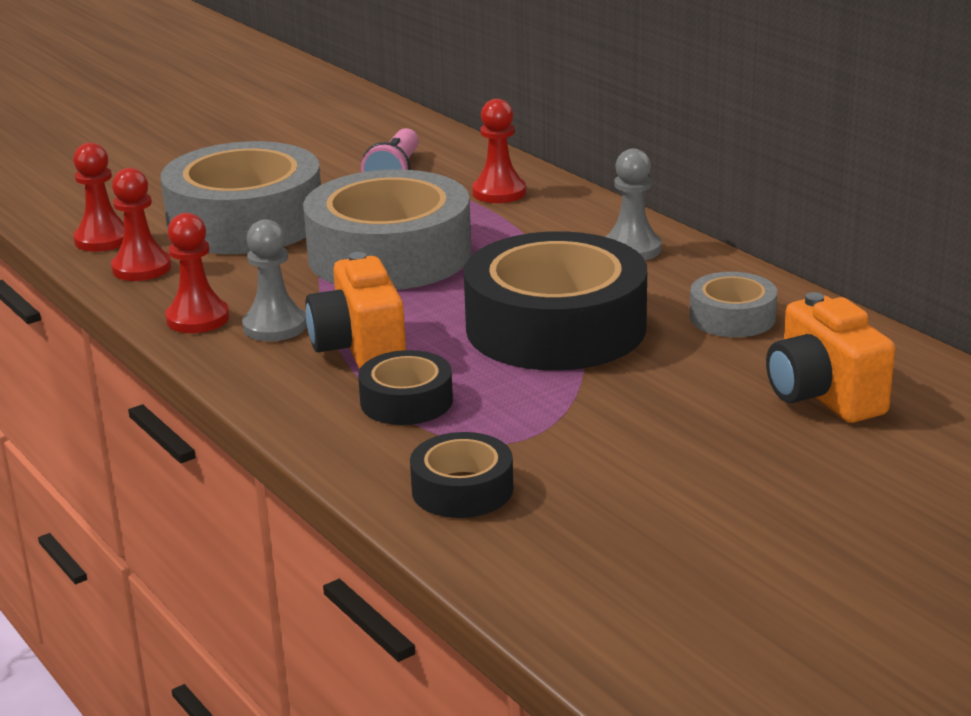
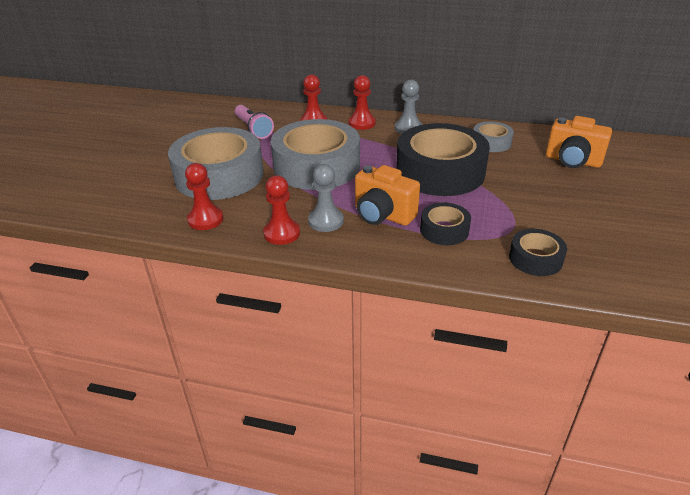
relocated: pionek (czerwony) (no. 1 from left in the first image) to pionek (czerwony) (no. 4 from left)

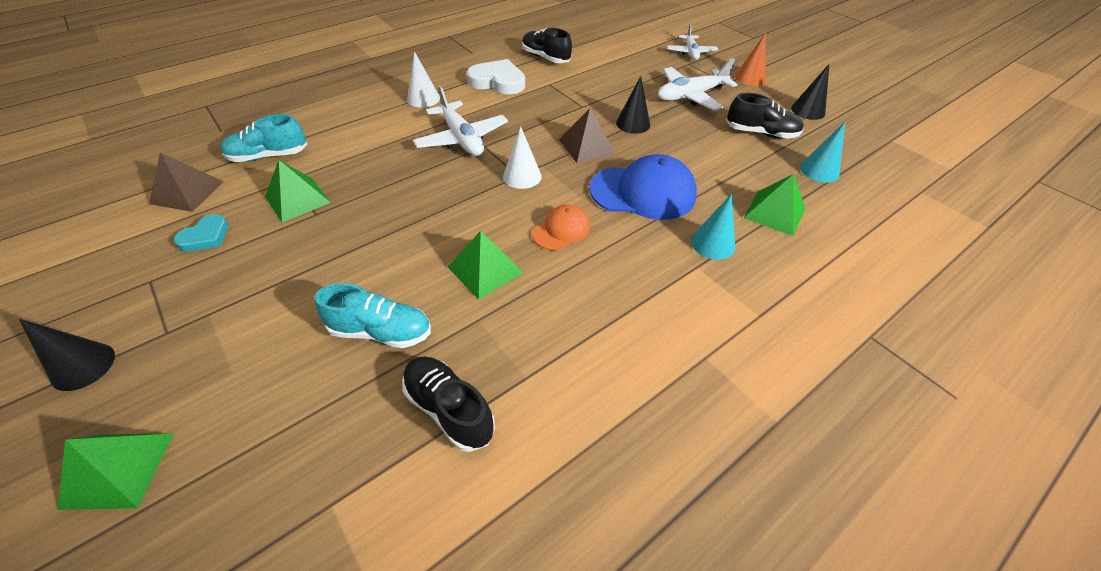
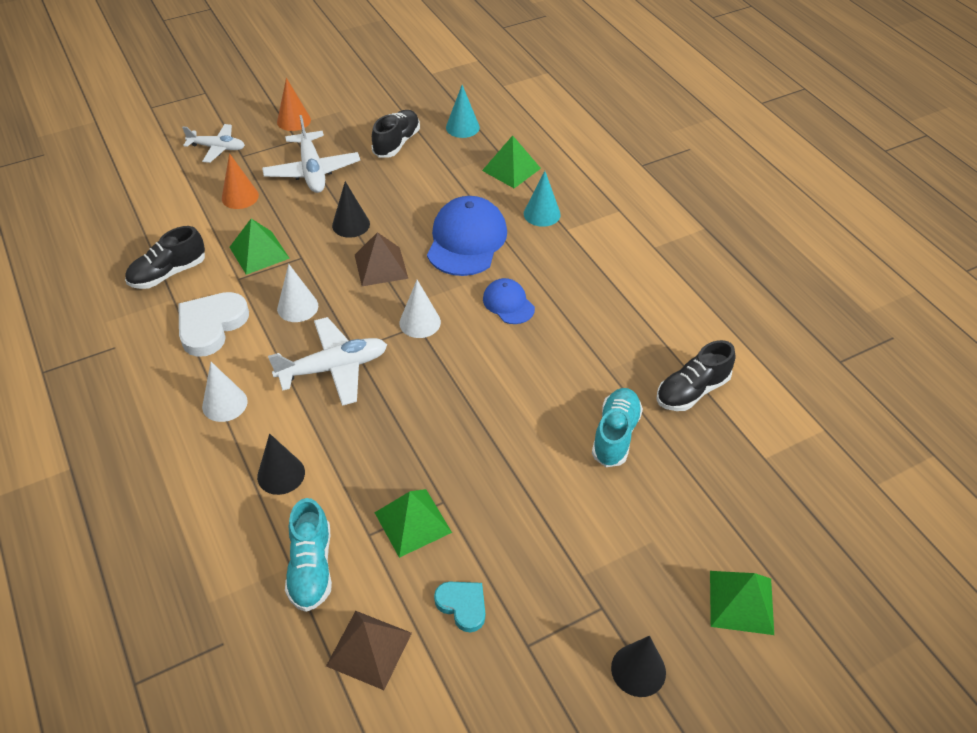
appeared: stożek (pomarańczowy) (no. 1 from left); stożek (biały) (no. 2 from left)
relocated: piramida (zielony) (no. 3 from left in the first image) to piramida (zielony) (no. 1 from left); stożek (czarny) (no. 3 from left in the first image) to stożek (czarny) (no. 1 from left)
colour: czapka (pomarańczowy) to czapka (niebieski) (no. 2 from left)

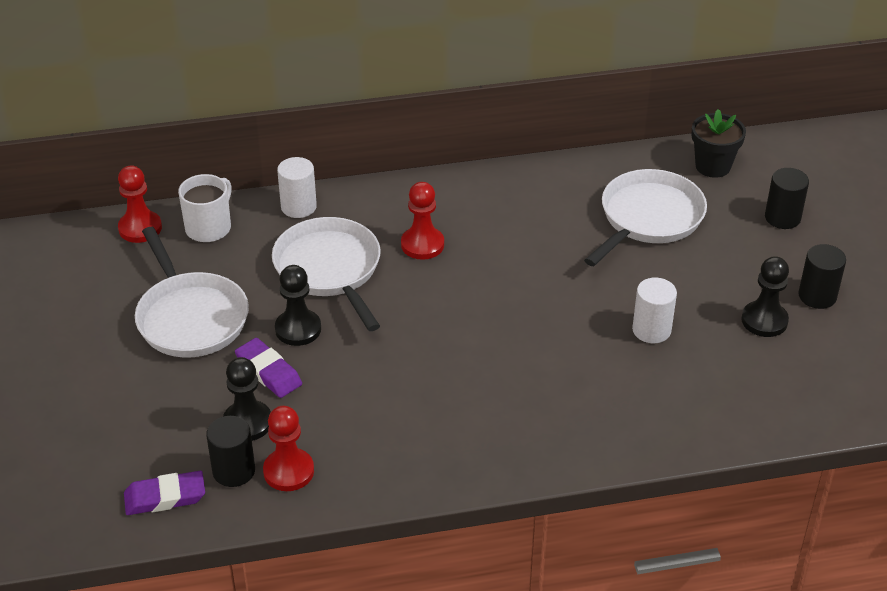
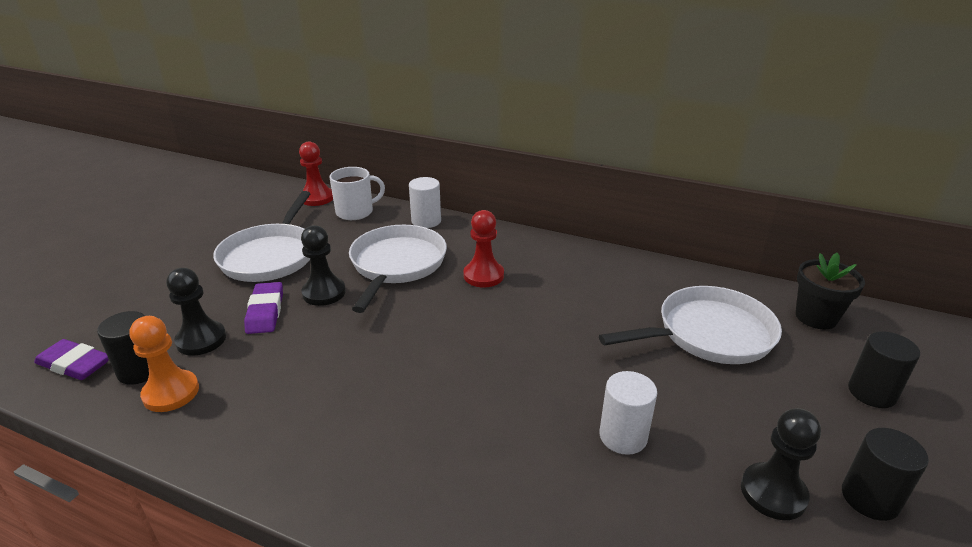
colour: pionek (czerwony) (no. 2 from left) to pionek (pomarańczowy)

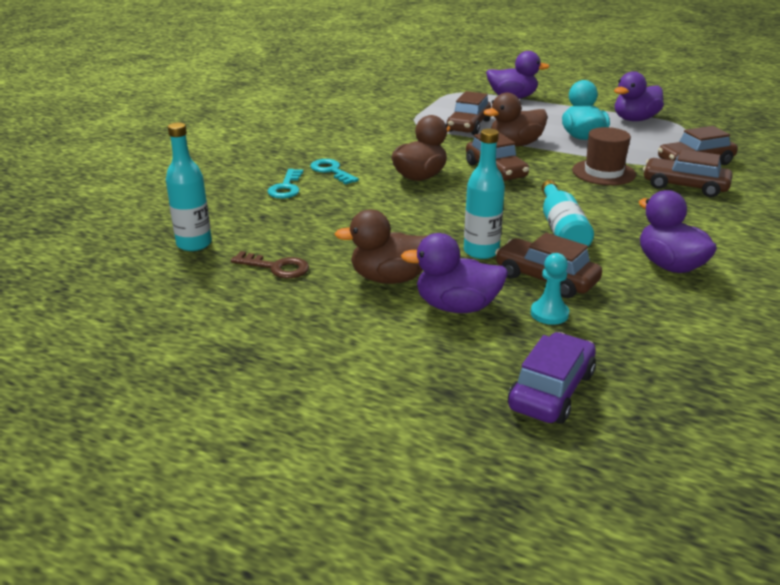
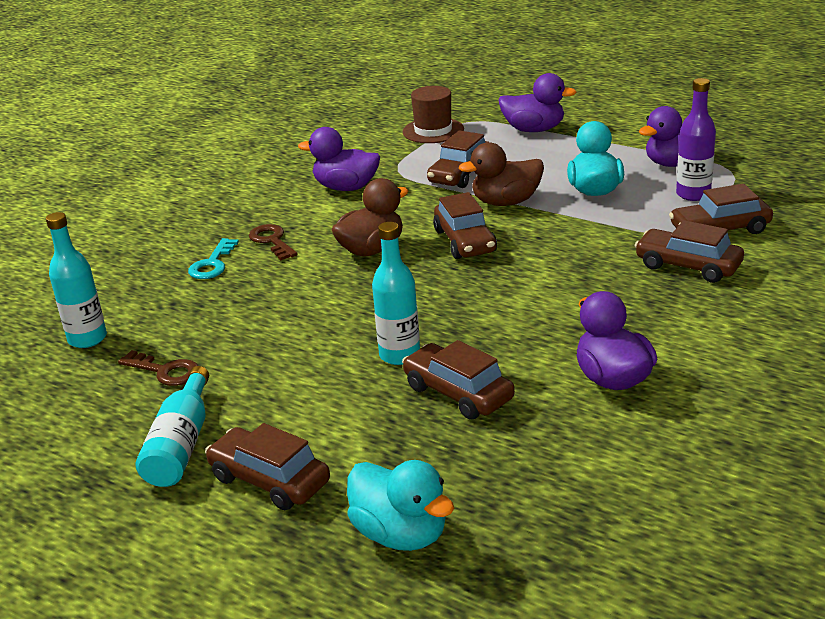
missing: kaczka (brązowy) (no. 1 from left); pionek (turkusowy)
appeared: samochód (brązowy) (no. 1 from left); butelka (fioletowy)
relocated: kaczka (fioletowy) (no. 1 from left); butelka (turkusowy) (no. 3 from left in the first image) to butelka (turkusowy) (no. 2 from left); kapelusz (brązowy)
exchanged: samochód (fioletowy) to kaczka (turkusowy) (no. 1 from left)
colour: klucz (turkusowy) (no. 2 from left) to klucz (brązowy) (no. 2 from left)

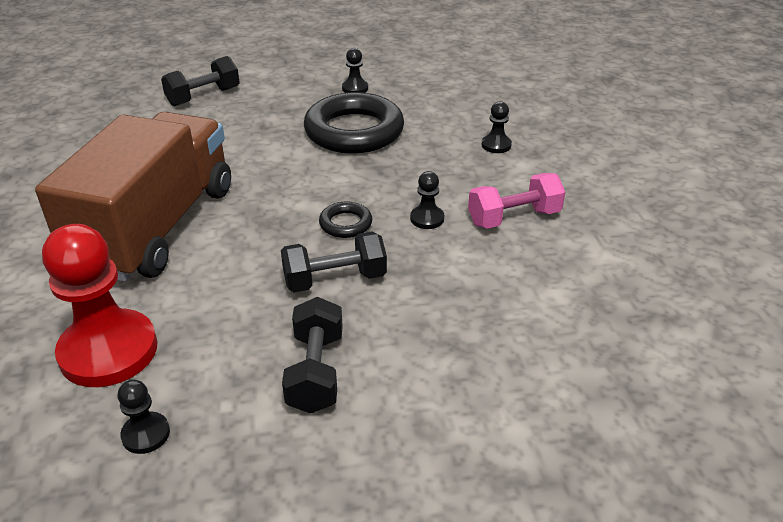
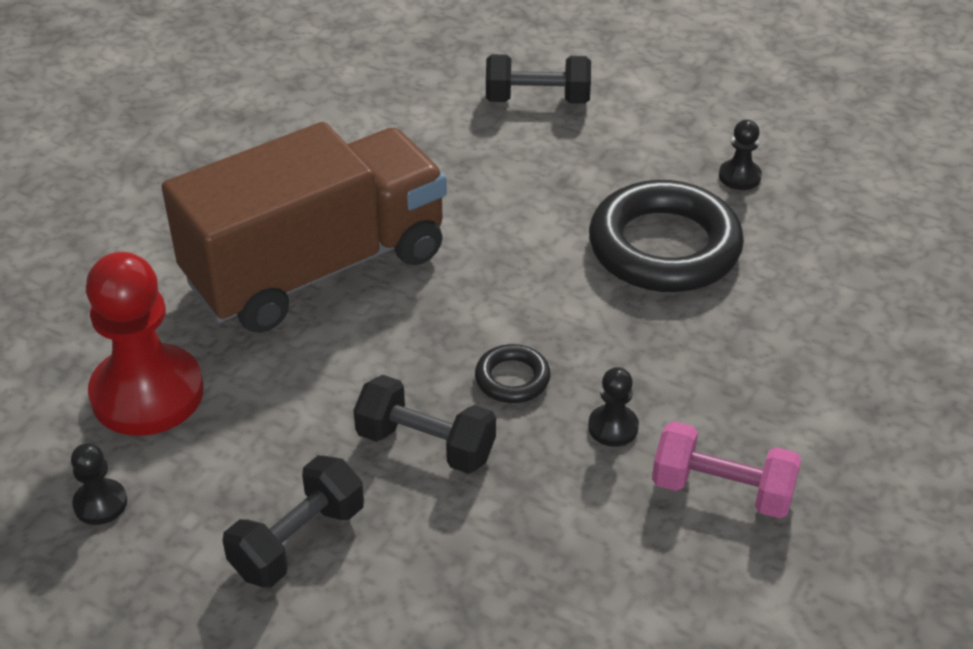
missing: pionek (czarny) (no. 4 from left)

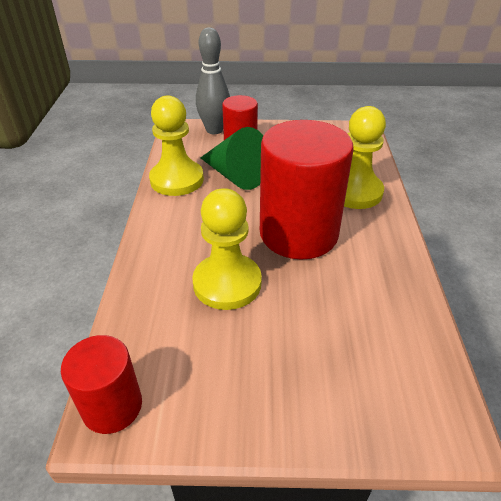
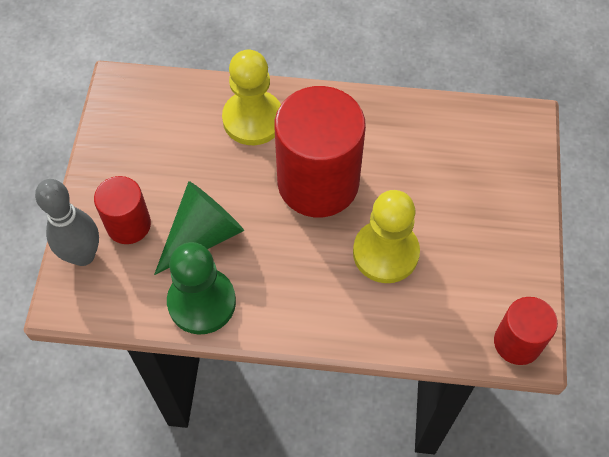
colour: pionek (żółty) (no. 1 from left) to pionek (zielony)

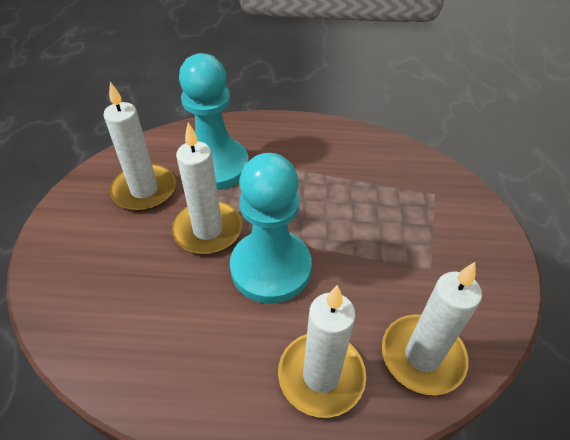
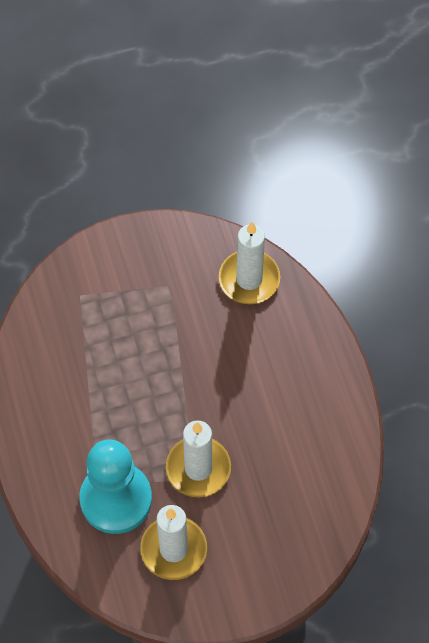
missing: pionek (turkusowy) (no. 2 from left); świeca (biały) (no. 3 from left)

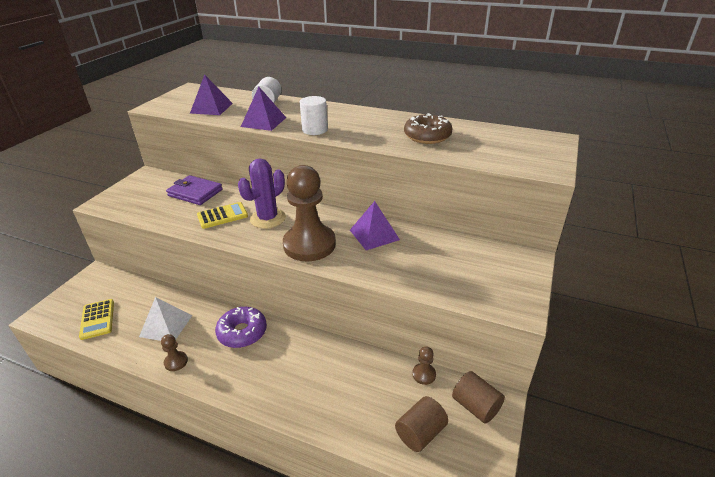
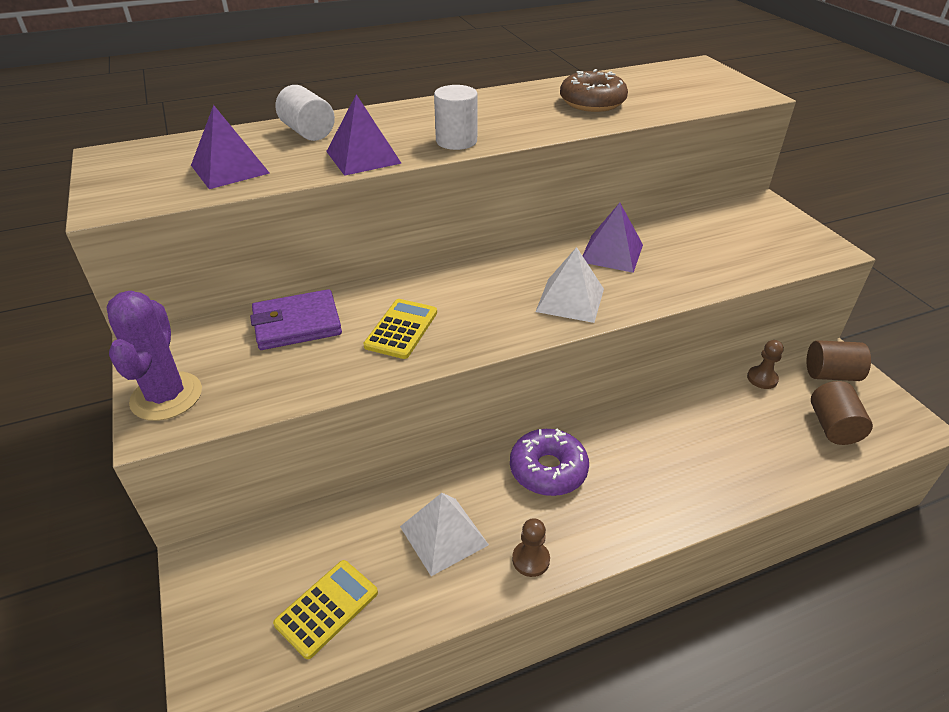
relocated: kaktus (fioletowy)
exchanged: pionek (brązowy) (no. 2 from left) to piramida (biały) (no. 2 from left)
spun: kalkulator (żółty) (no. 1 from left) 75 degrees counterclockwise

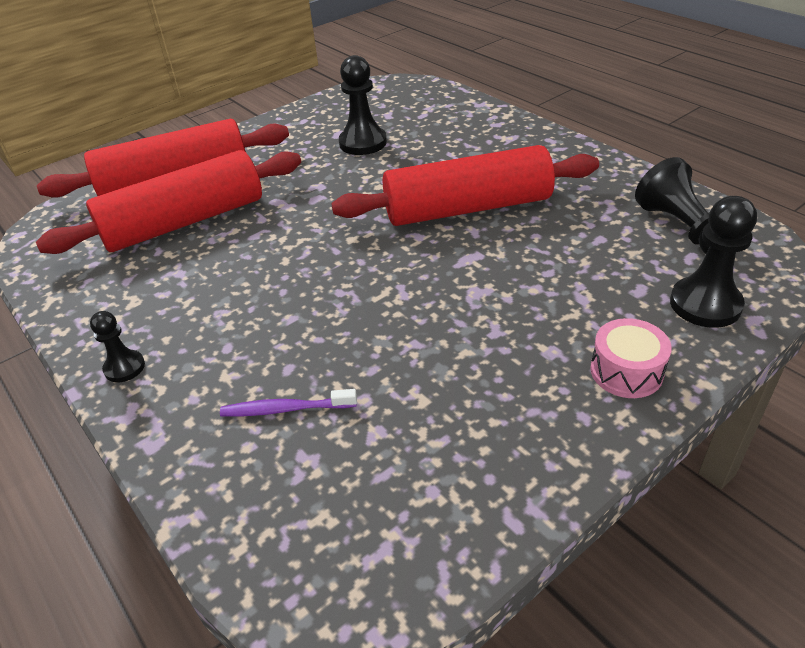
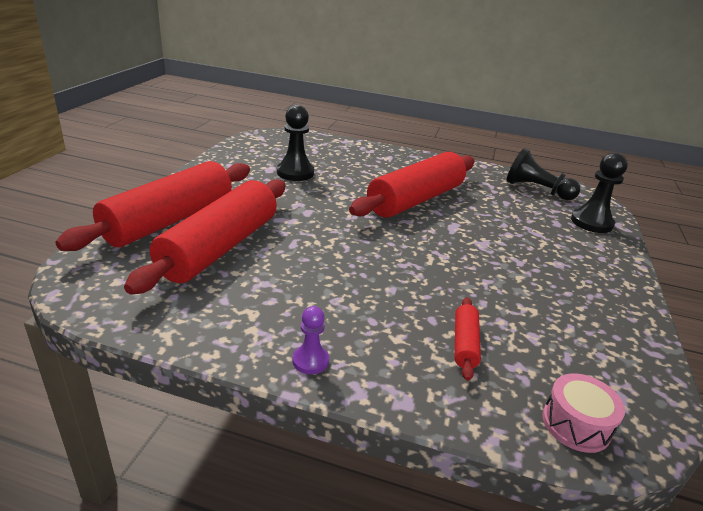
relocated: bęben (różowy)
exchanged: szczoteczka do zębów (fioletowy) to wałek do ciasta (czerwony) (no. 4 from left)
colour: pionek (czarny) (no. 1 from left) to pionek (fioletowy)

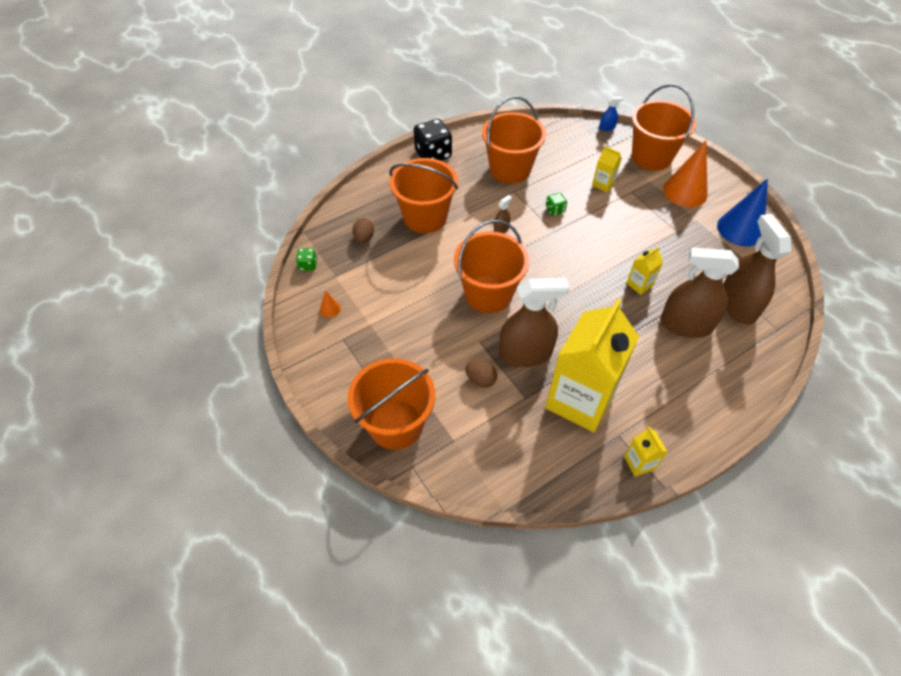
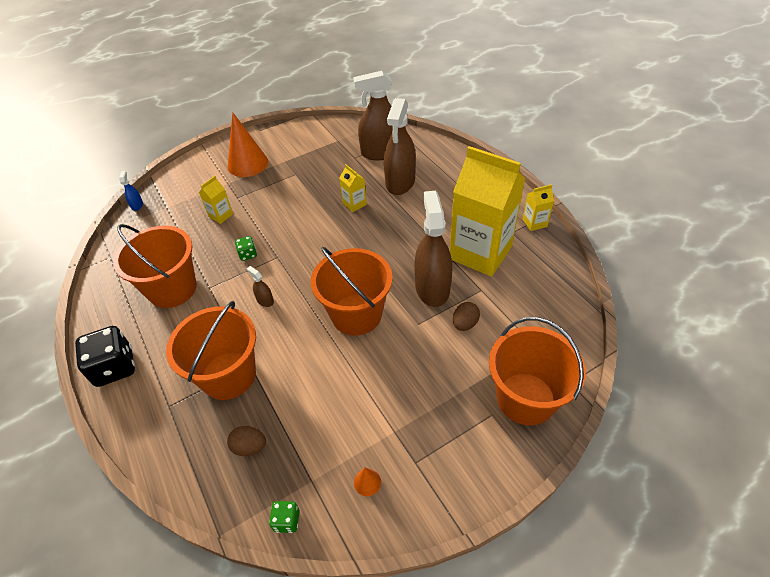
missing: wiadro (pomarańczowy) (no. 5 from left); stożek (niebieski)

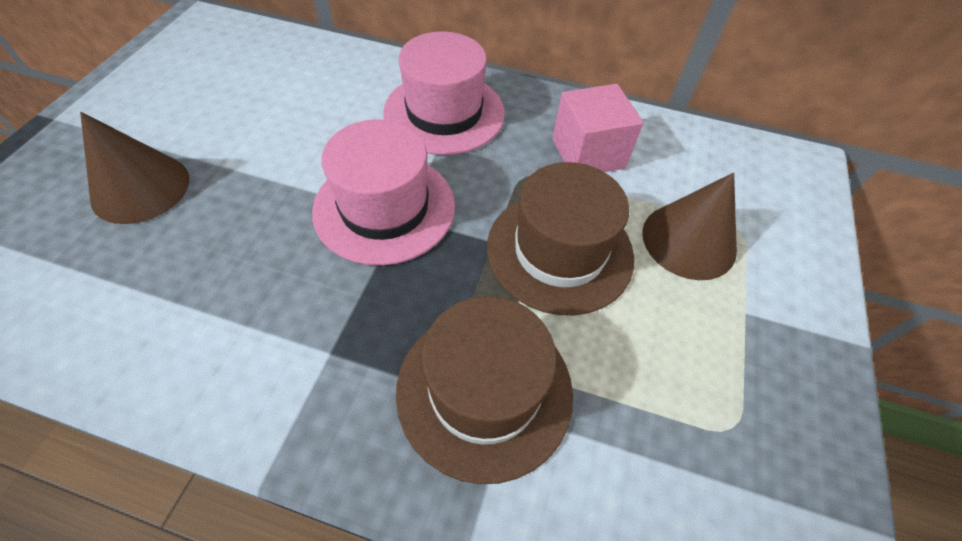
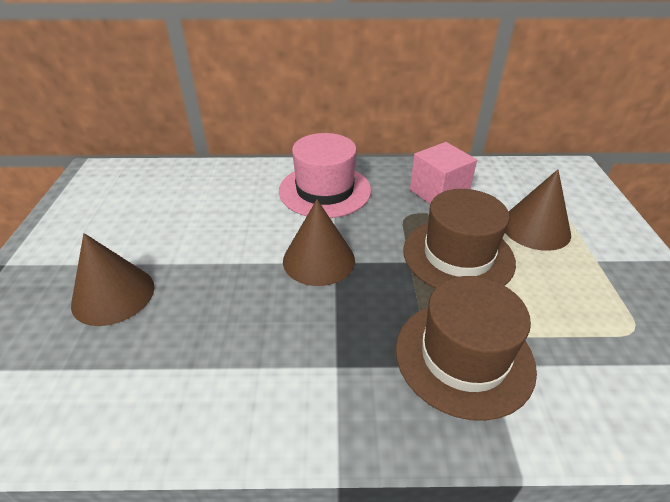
exchanged: kapelusz (różowy) (no. 1 from left) to stożek (brązowy) (no. 2 from left)

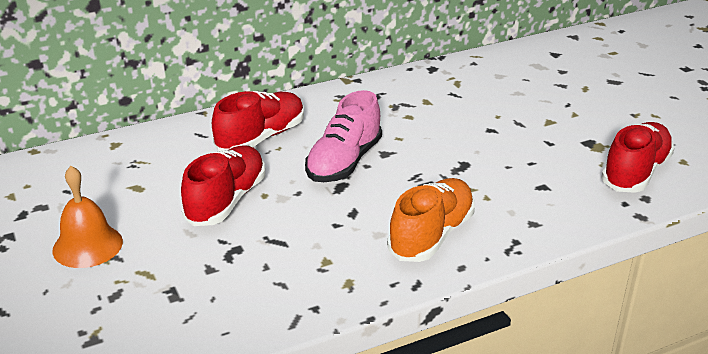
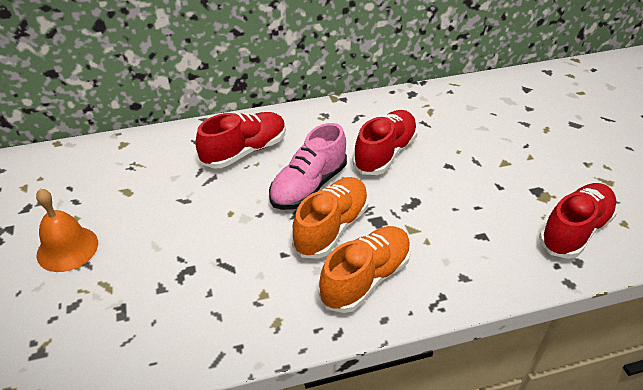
appeared: but (pomarańczowy) (no. 1 from left)
relocated: but (czerwony) (no. 1 from left in the first image) to but (czerwony) (no. 2 from left)

